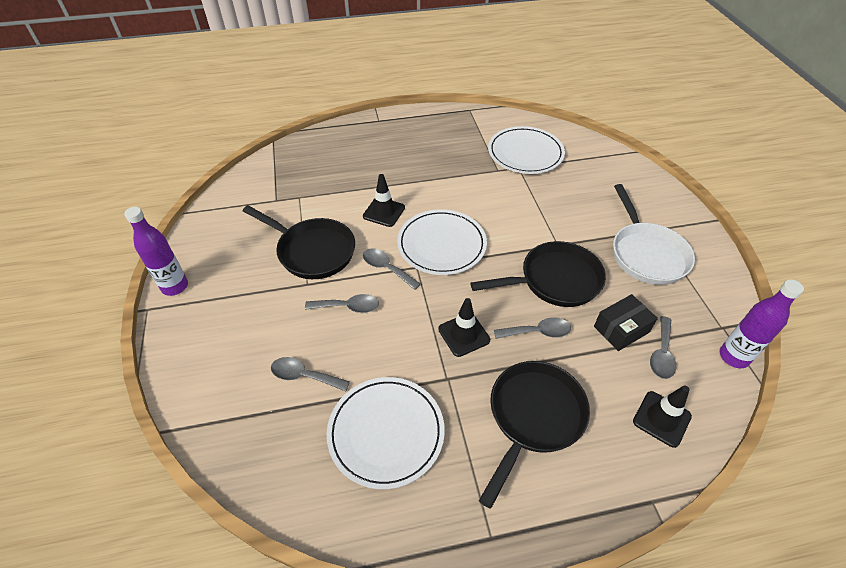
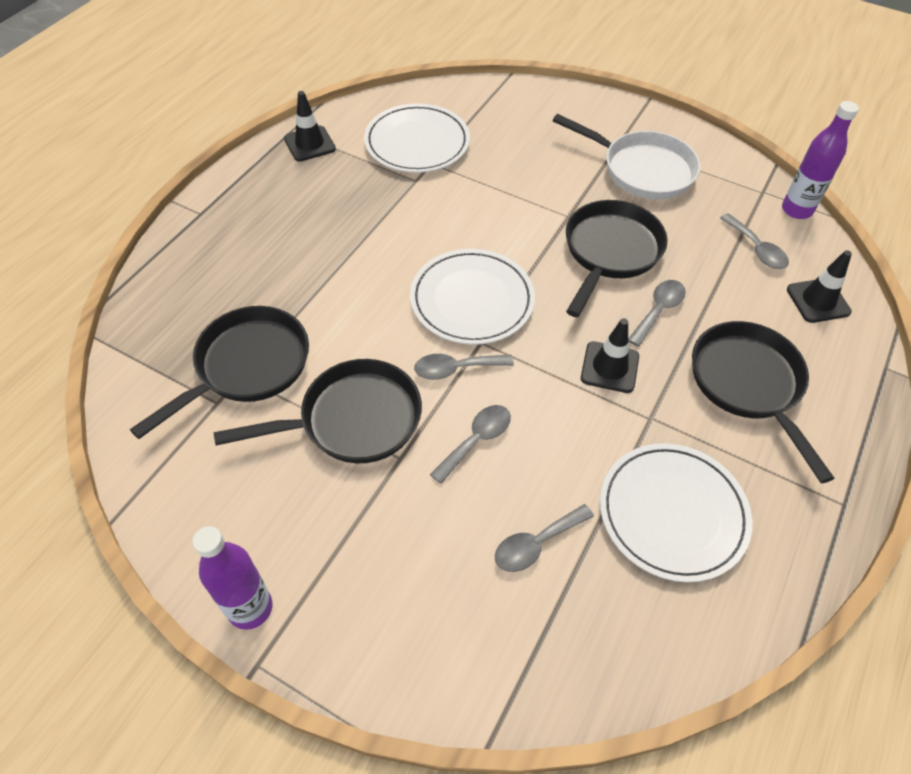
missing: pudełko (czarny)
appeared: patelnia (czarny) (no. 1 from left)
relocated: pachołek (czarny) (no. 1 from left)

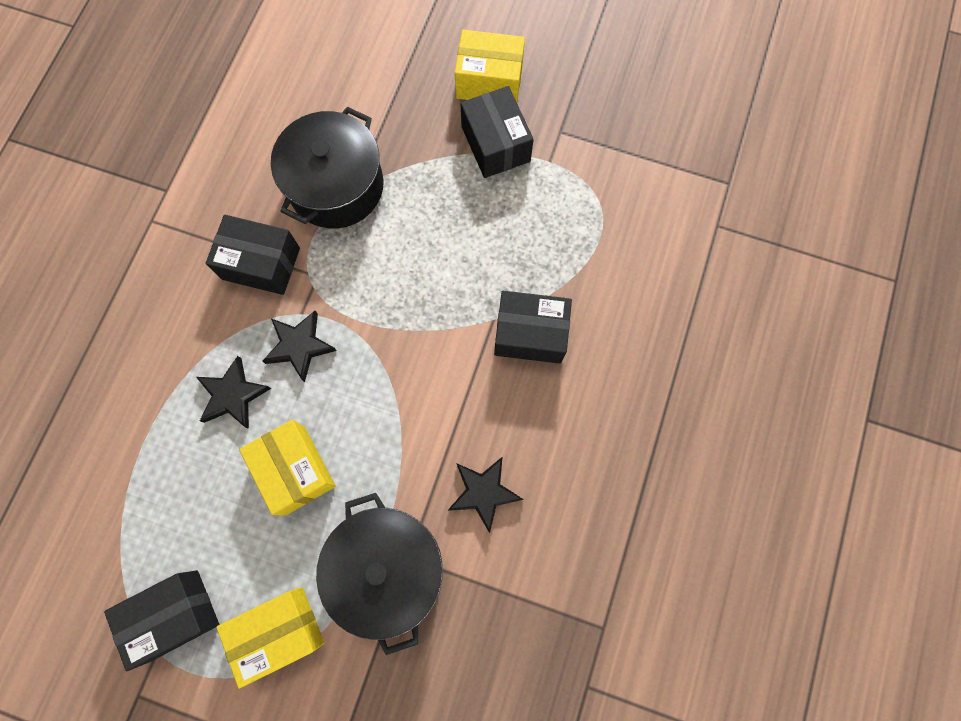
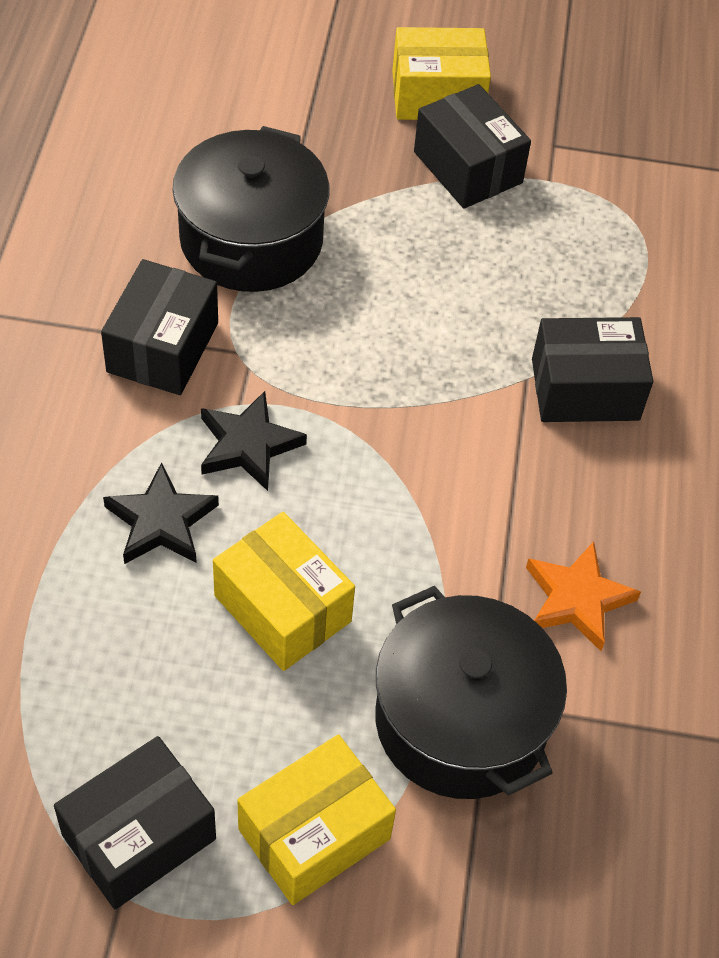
colour: gwiazda (czarny) (no. 3 from left) to gwiazda (pomarańczowy)
spun: pudełko (czarny) (no. 2 from left) 75 degrees counterclockwise

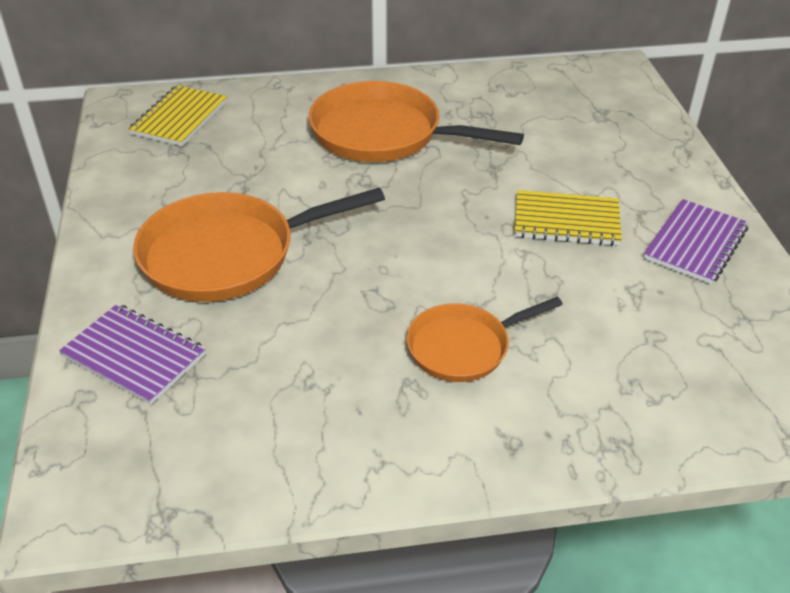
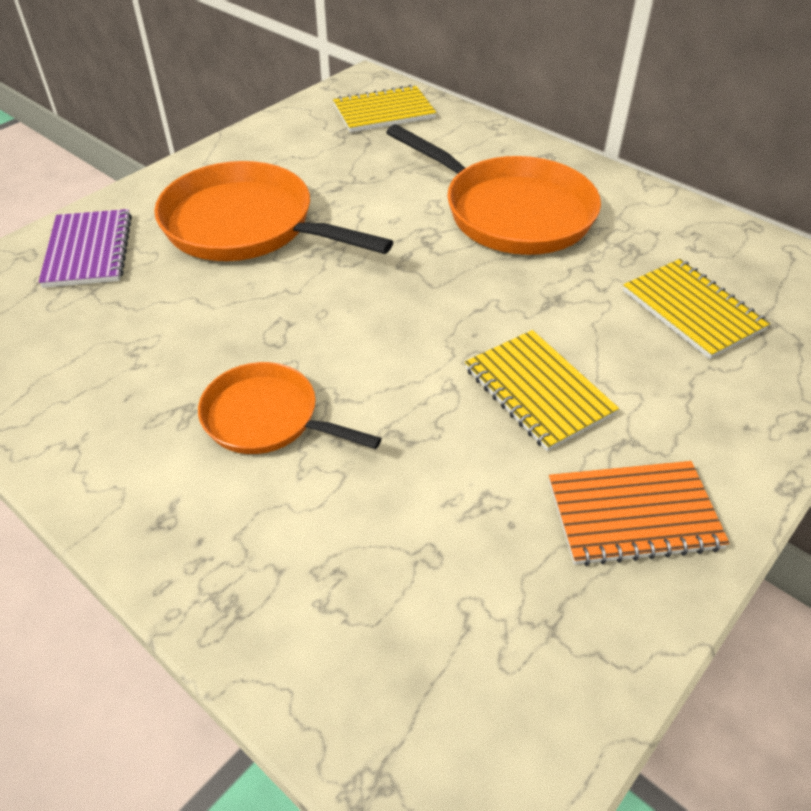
appeared: zeszyt (żółty) (no. 3 from left)
colour: zeszyt (fioletowy) (no. 2 from left) to zeszyt (pomarańczowy)
spun: patelnia (pomarańczowy) (no. 2 from left in the first image) 150 degrees clockwise

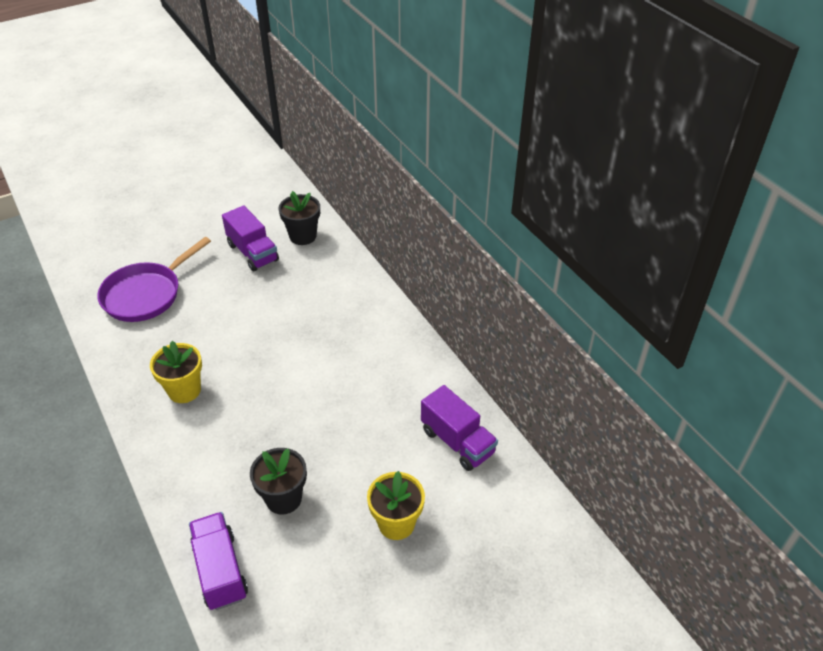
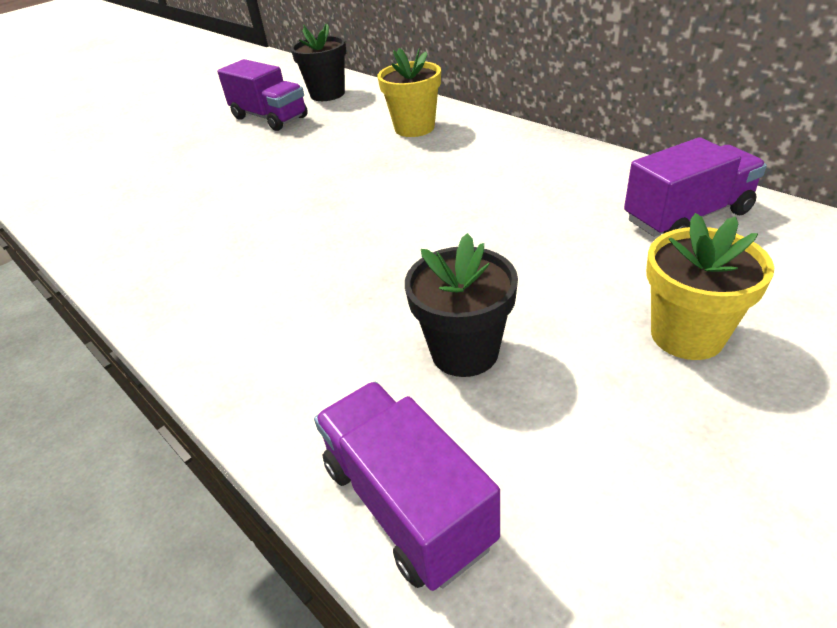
missing: patelnia (fioletowy)
relocated: doniczka (żółty) (no. 1 from left)
spun: ciężarówka (fioletowy) (no. 3 from left) 60 degrees counterclockwise

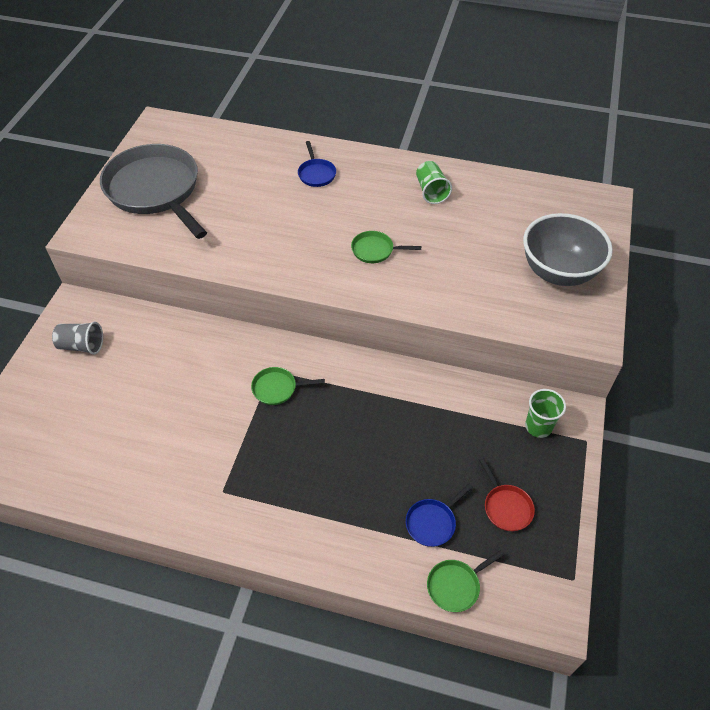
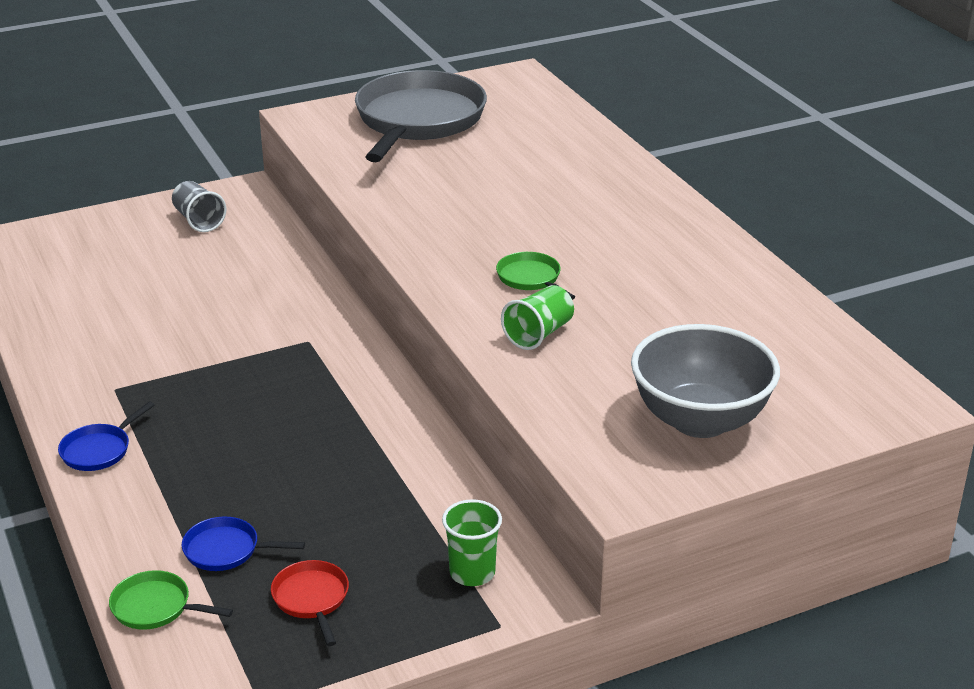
missing: patelnia (zielony) (no. 1 from left)
relocated: patelnia (niebieski) (no. 1 from left); szklanka (zielony) (no. 1 from left in the first image) to szklanka (zielony) (no. 2 from left)
spun: patelnia (czerwony) 135 degrees clockwise

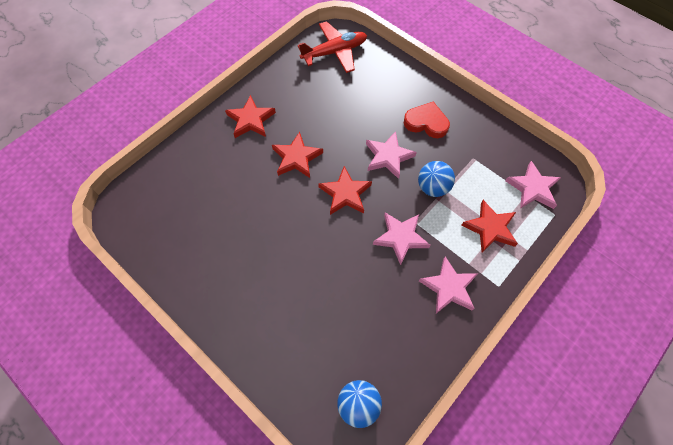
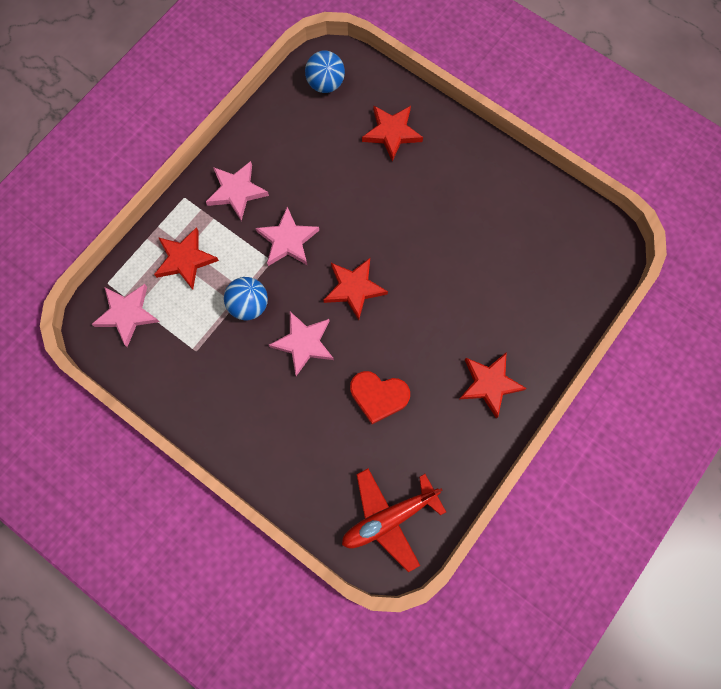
relocated: gwiazda (czerwony) (no. 2 from left in the first image) to gwiazda (czerwony) (no. 3 from left); serce (czerwony)

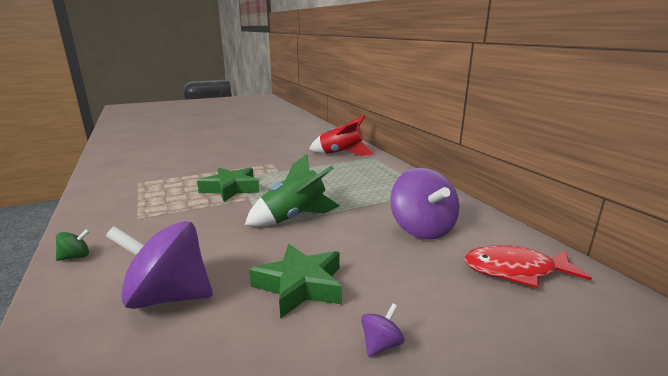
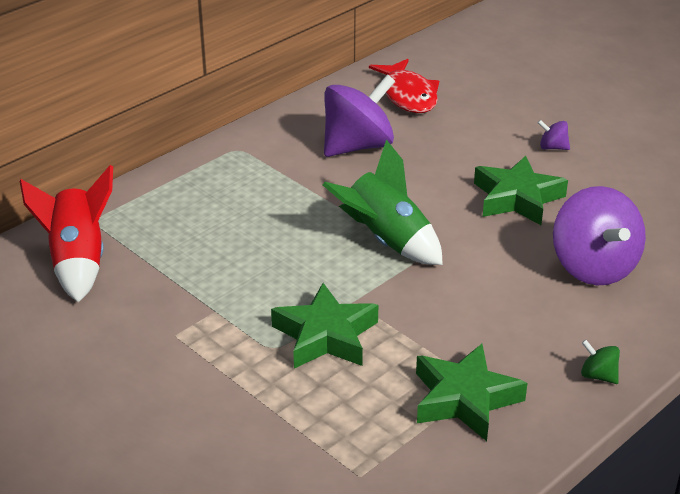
appeared: gwiazda (zielony) (no. 2 from left)

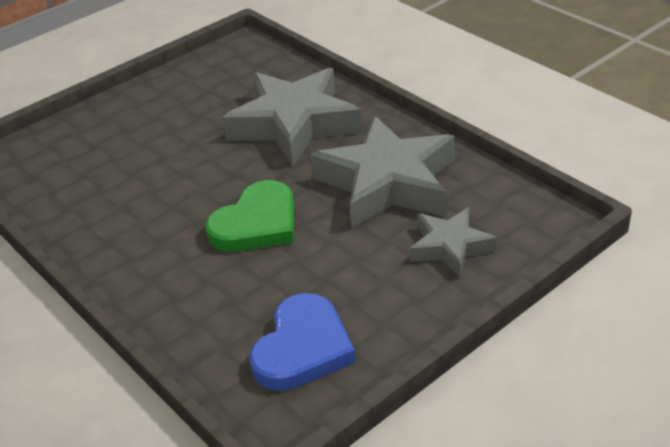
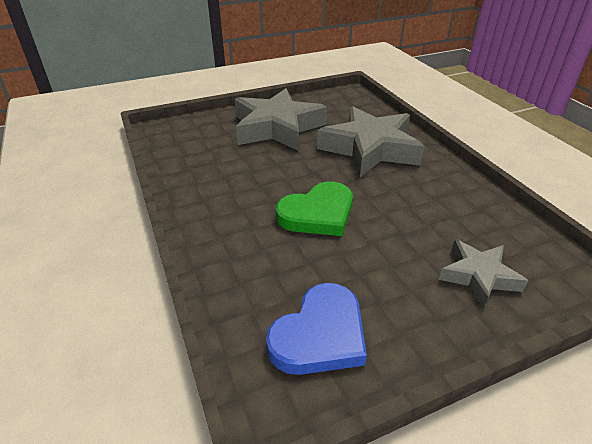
relocated: gwiazda (szary) (no. 2 from left in the first image) to gwiazda (szary) (no. 1 from left)

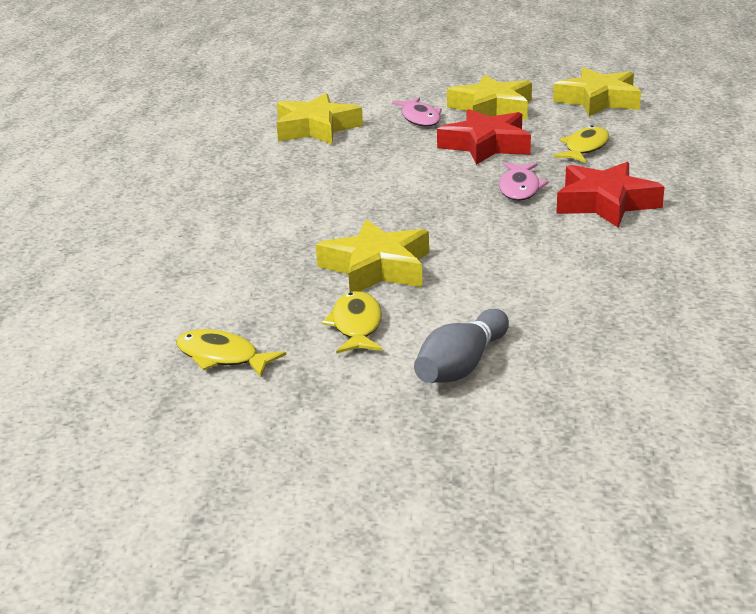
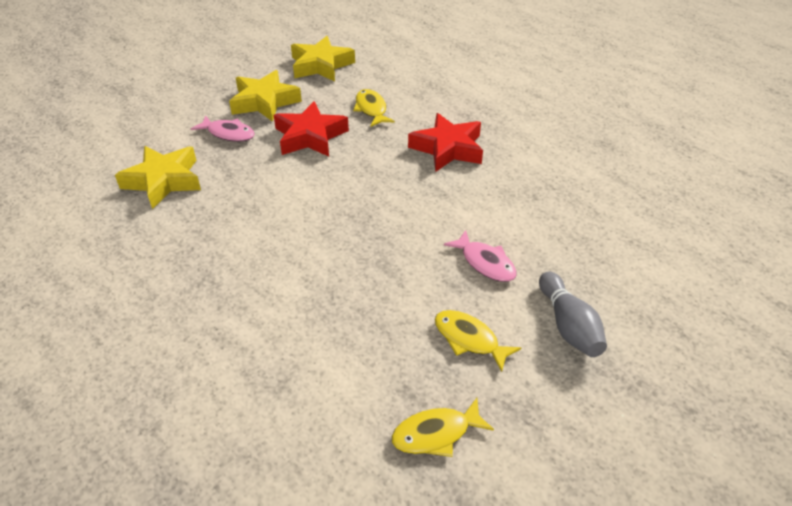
missing: gwiazda (żółty) (no. 2 from left)
relocated: ryba (różowy) (no. 2 from left)

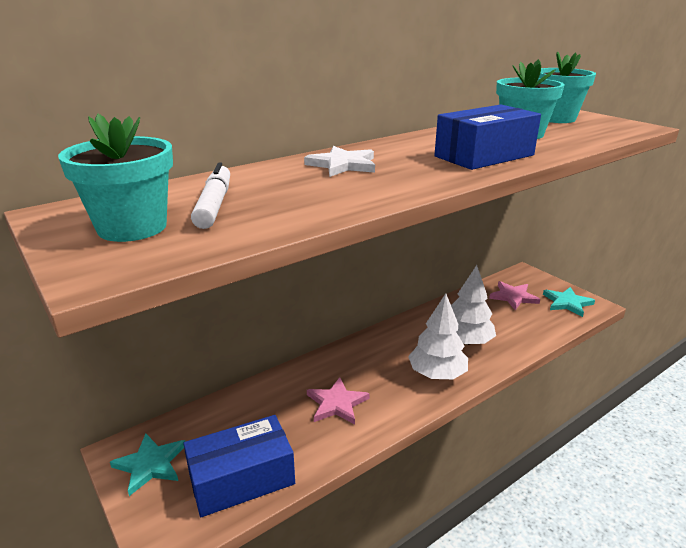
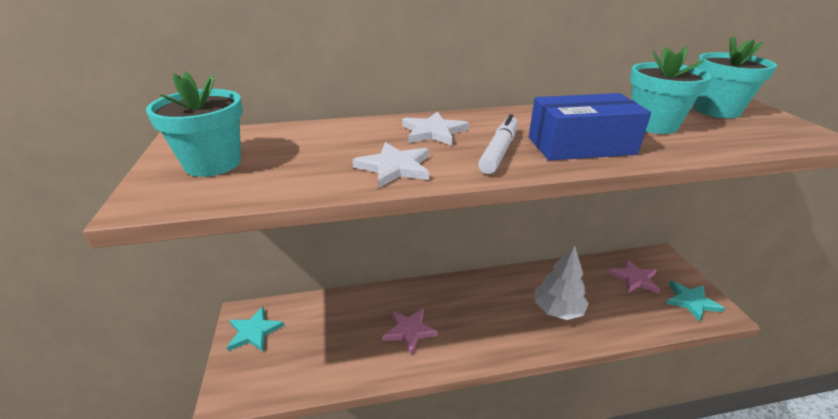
missing: pudełko (niebieski) (no. 1 from left); drzewko (biały) (no. 1 from left)
appeared: gwiazda (biały) (no. 1 from left)
relocated: flamaster (biały)

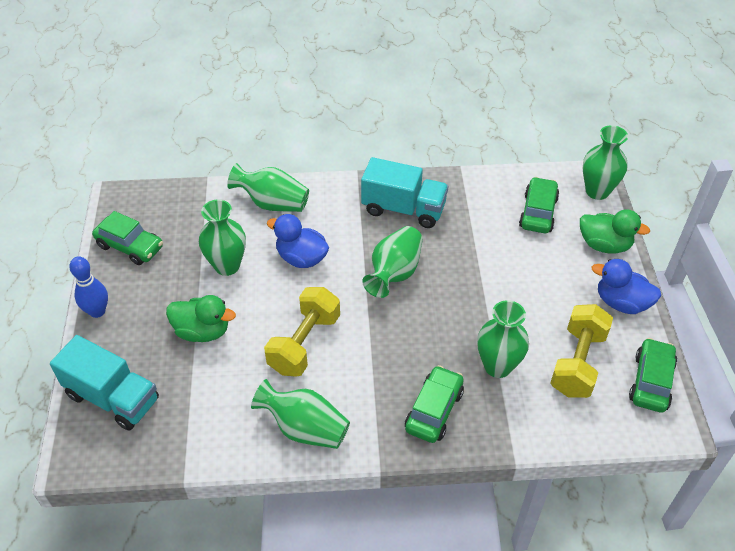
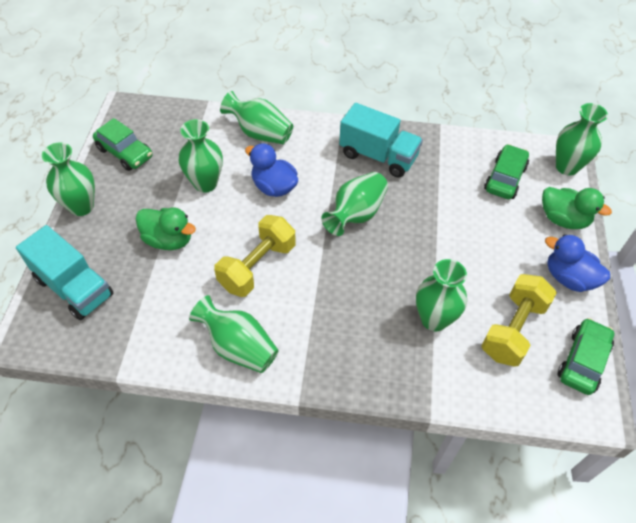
missing: samochód (zielony) (no. 2 from left)
exchanged: kręgiel (niebieski) to wazon (zielony) (no. 1 from left)

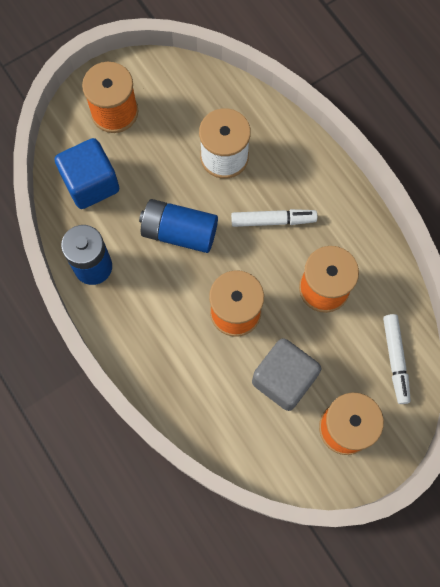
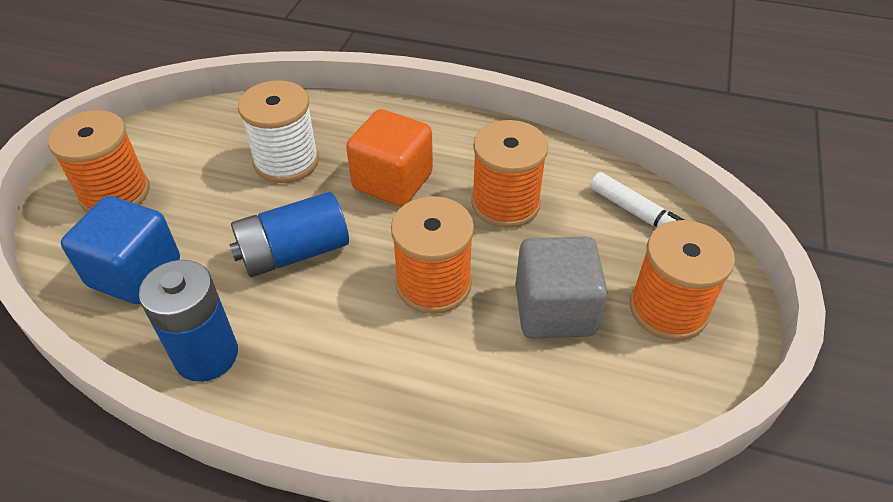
exchanged: flamaster (biały) (no. 1 from left) to sześcian (pomarańczowy)

